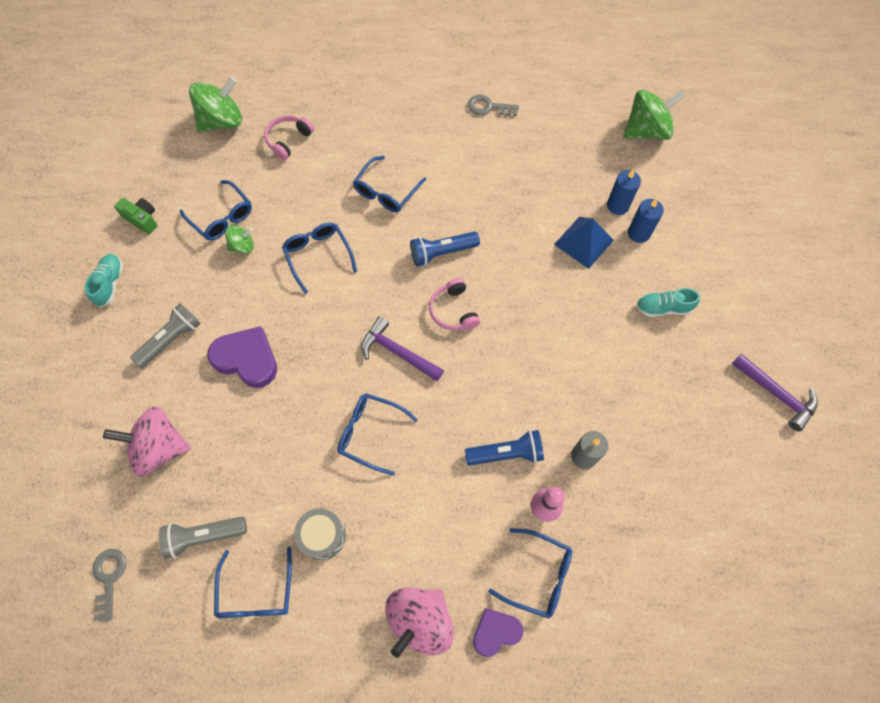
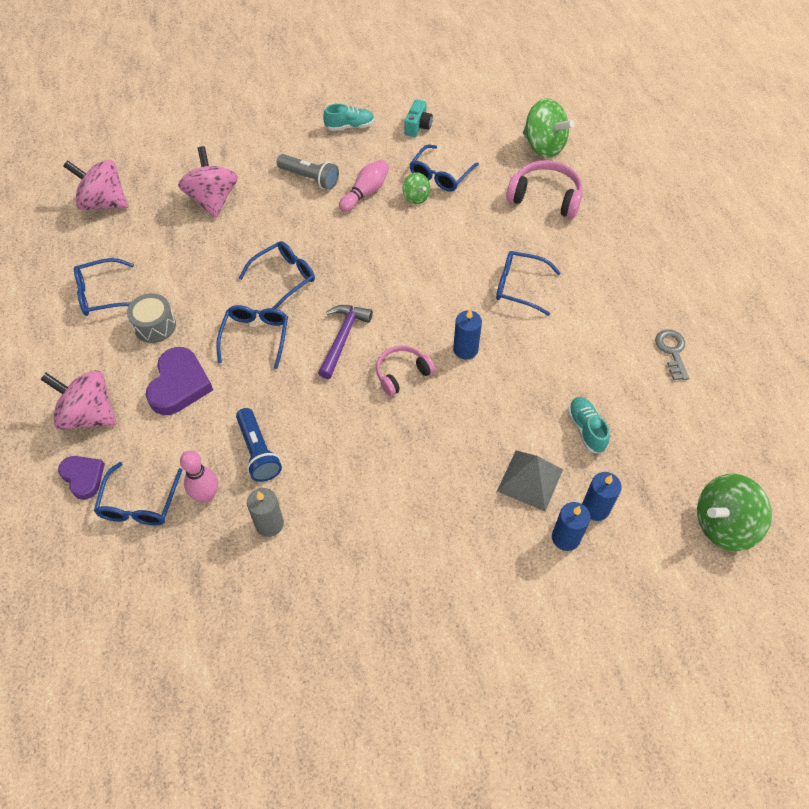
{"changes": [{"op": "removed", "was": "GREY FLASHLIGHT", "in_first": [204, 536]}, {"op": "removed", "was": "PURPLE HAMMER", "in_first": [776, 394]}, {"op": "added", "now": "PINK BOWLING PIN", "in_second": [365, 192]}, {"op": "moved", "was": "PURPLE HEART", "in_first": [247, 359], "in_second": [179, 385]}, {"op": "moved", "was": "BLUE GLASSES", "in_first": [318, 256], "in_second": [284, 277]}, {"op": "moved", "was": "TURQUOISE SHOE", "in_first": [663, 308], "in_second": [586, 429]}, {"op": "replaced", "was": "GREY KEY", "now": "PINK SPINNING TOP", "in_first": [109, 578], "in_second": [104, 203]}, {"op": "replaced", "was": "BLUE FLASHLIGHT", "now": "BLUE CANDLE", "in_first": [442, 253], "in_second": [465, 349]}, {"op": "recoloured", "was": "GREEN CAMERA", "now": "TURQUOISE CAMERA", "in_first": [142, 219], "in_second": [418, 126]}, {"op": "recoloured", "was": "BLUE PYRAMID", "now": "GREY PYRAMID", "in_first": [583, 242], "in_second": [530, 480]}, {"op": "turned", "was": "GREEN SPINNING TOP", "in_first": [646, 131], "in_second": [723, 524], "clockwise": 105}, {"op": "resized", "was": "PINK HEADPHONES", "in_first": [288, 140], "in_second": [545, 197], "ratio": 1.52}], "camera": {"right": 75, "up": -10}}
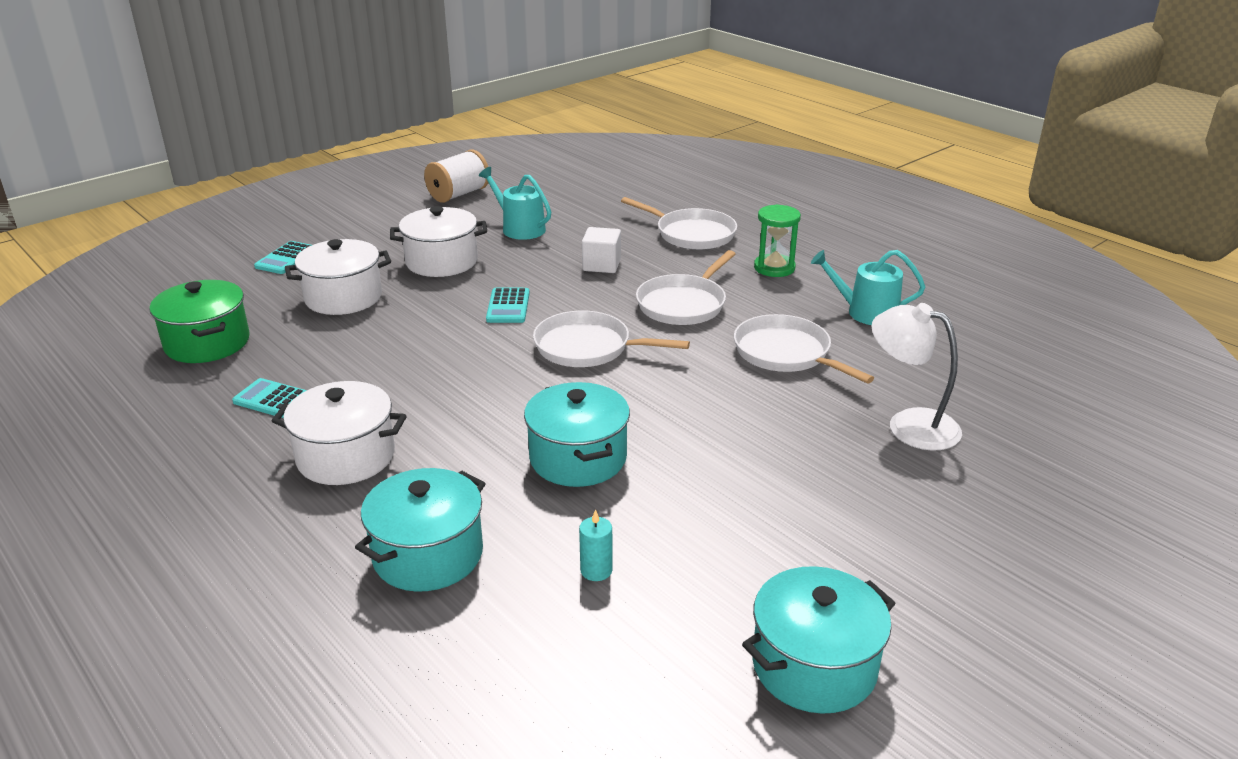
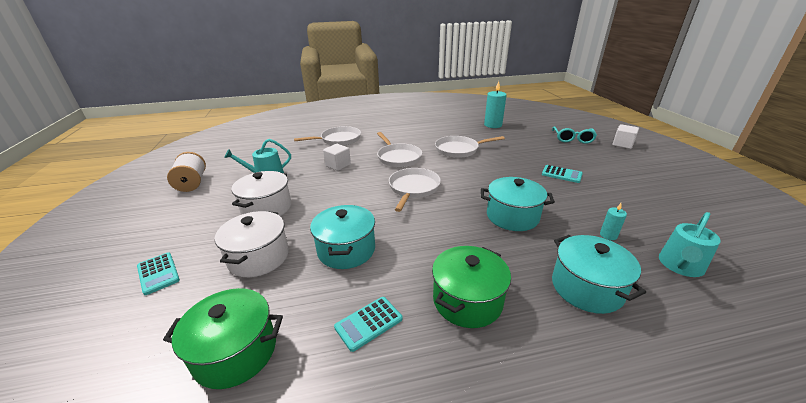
{"changes": [{"op": "removed", "was": "GREEN HOURGLASS", "in_first": [774, 268]}, {"op": "removed", "was": "WHITE LAMP", "in_first": [909, 425]}, {"op": "added", "now": "TURQUOISE CANDLE", "in_second": [493, 125]}, {"op": "added", "now": "TURQUOISE GLASSES", "in_second": [572, 139]}, {"op": "added", "now": "WHITE CUBE", "in_second": [622, 144]}, {"op": "moved", "was": "TURQUOISE CALCULATOR", "in_first": [508, 306], "in_second": [561, 174]}, {"op": "moved", "was": "TURQUOISE POT", "in_first": [814, 666], "in_second": [346, 250]}, {"op": "moved", "was": "TURQUOISE WATERING CAN", "in_first": [865, 312], "in_second": [680, 266]}, {"op": "recoloured", "was": "WHITE POT", "now": "GREEN POT", "in_first": [346, 457], "in_second": [467, 300]}, {"op": "turned", "was": "WHITE PAN", "in_first": [588, 347], "in_second": [413, 188], "clockwise": 150}], "camera": {"right": -60, "up": 0}}
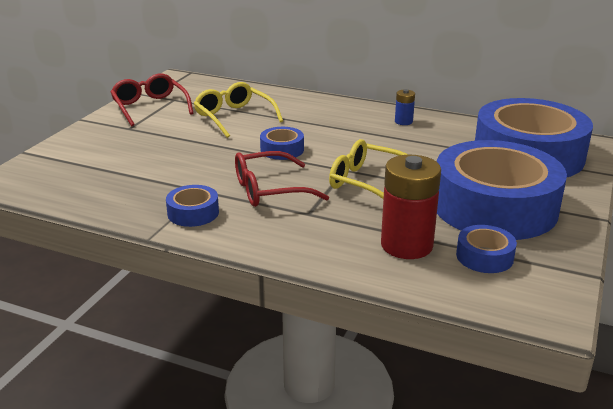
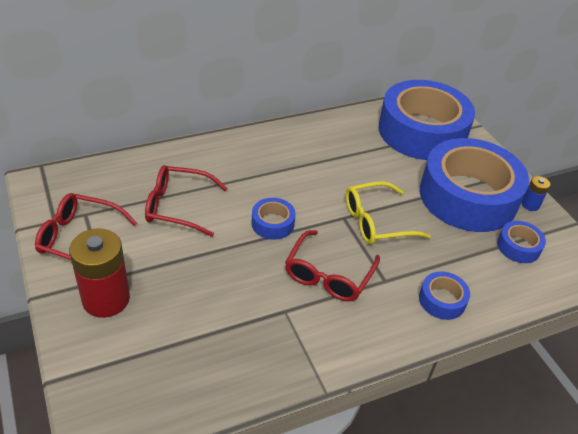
{"changes": [{"op": "moved", "was": "BLUE TAPE", "in_first": [193, 213], "in_second": [442, 300]}, {"op": "moved", "was": "RED BATTERY", "in_first": [406, 245], "in_second": [106, 299]}, {"op": "moved", "was": "BLUE BATTERY", "in_first": [403, 121], "in_second": [530, 205]}, {"op": "recoloured", "was": "YELLOW GLASSES", "now": "RED GLASSES", "in_first": [233, 117], "in_second": [177, 206]}], "camera": {"right": -50, "up": 15}}
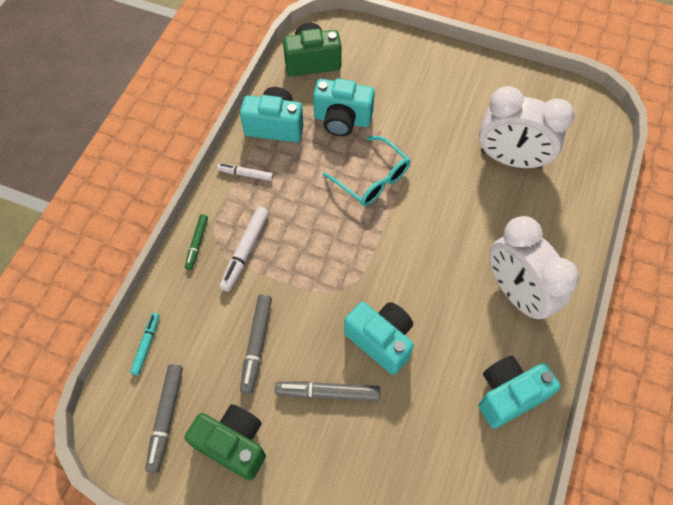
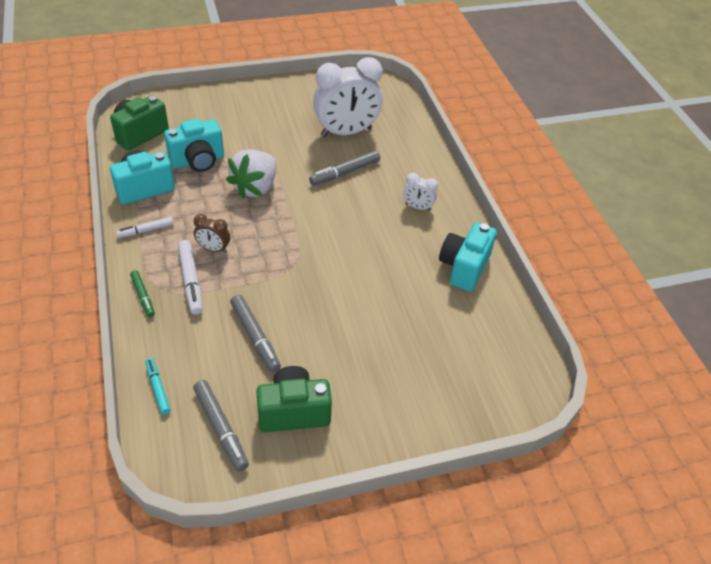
{"changes": [{"op": "removed", "was": "TURQUOISE CAMERA", "in_first": [381, 340]}, {"op": "added", "now": "BROWN CLOCK", "in_second": [213, 249]}, {"op": "moved", "was": "GREY MARKER", "in_first": [328, 393], "in_second": [345, 173]}, {"op": "replaced", "was": "TURQUOISE GLASSES", "now": "WHITE STRAWBERRY", "in_first": [372, 179], "in_second": [255, 187]}, {"op": "resized", "was": "WHITE CLOCK", "in_first": [516, 293], "in_second": [418, 207], "ratio": 0.45}], "camera": {"right": -40, "up": -15}}
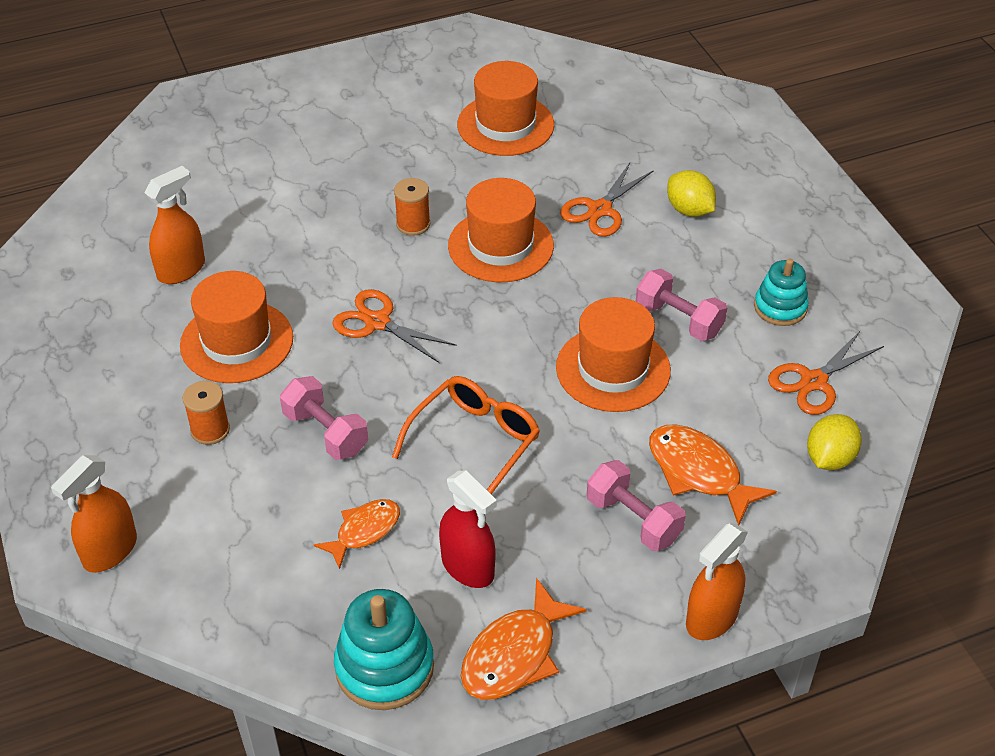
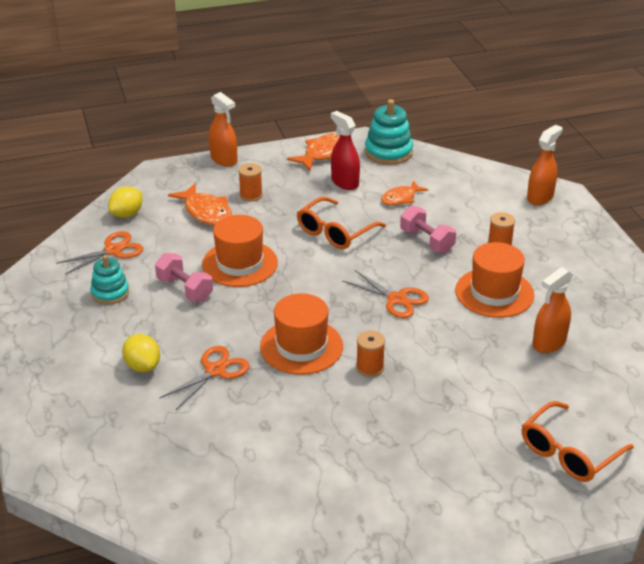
{"changes": [{"op": "removed", "was": "ORANGE HAT", "in_first": [505, 125]}, {"op": "added", "now": "ORANGE GLASSES", "in_second": [568, 452]}, {"op": "replaced", "was": "PINK DUMBBELL", "now": "ORANGE SPOOL", "in_first": [633, 520], "in_second": [251, 195]}, {"op": "turned", "was": "ORANGE SPRAY BOTTLE", "in_first": [711, 618], "in_second": [224, 160], "clockwise": 90}], "camera": {"right": -175, "up": -10}}
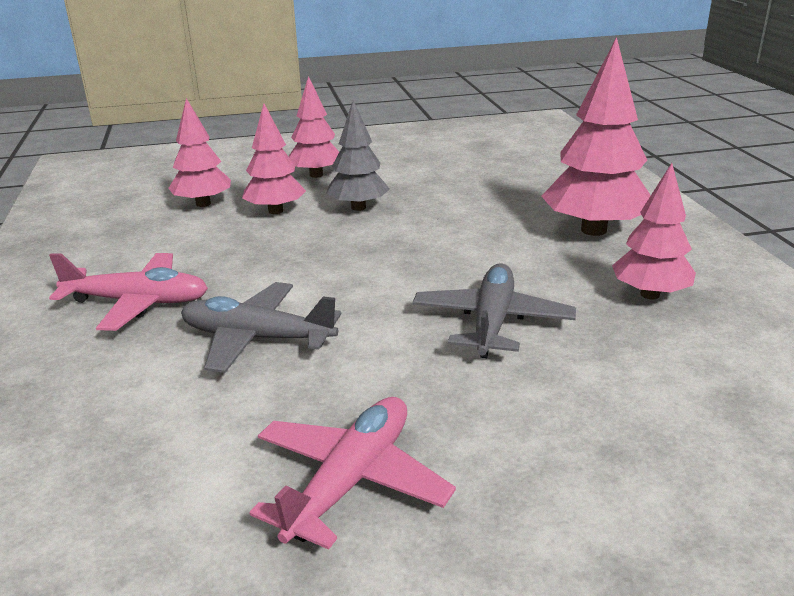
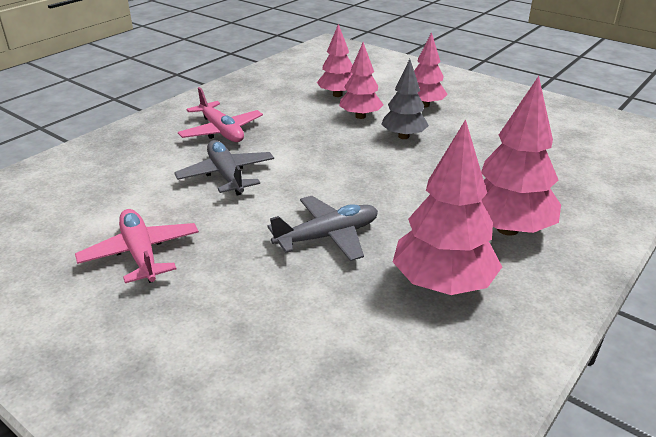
{"changes": [{"op": "turned", "was": "PINK PLANE", "in_first": [351, 480], "in_second": [140, 254], "clockwise": -105}, {"op": "resized", "was": "PINK TREE", "in_first": [650, 294], "in_second": [442, 284], "ratio": 1.58}], "camera": {"right": 50, "up": 5}}
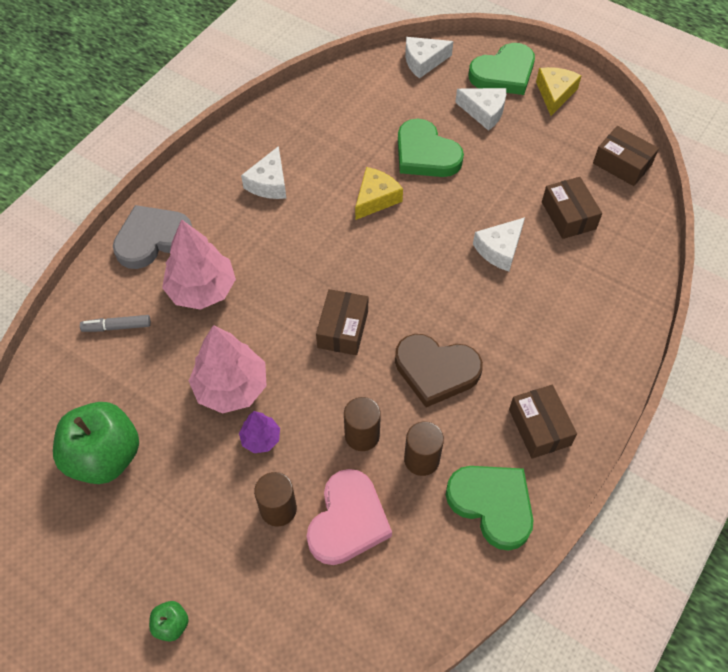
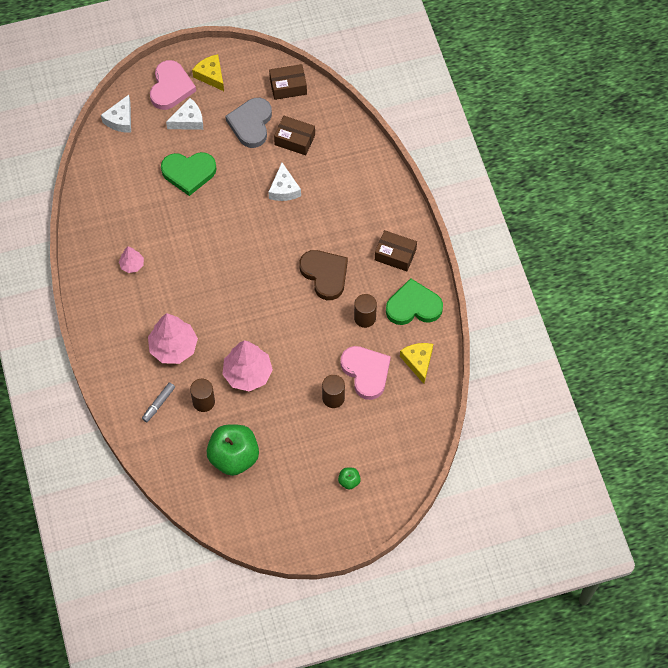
{"changes": [{"op": "removed", "was": "PURPLE TREE", "in_first": [260, 439]}, {"op": "removed", "was": "BROWN BOX", "in_first": [343, 329]}, {"op": "moved", "was": "GREY HEART", "in_first": [152, 239], "in_second": [251, 124]}, {"op": "moved", "was": "BROWN CYLINDER", "in_first": [362, 435], "in_second": [203, 402]}, {"op": "moved", "was": "YELLOW CHEESE", "in_first": [376, 198], "in_second": [418, 362]}, {"op": "replaced", "was": "WHITE CHEESE", "now": "PINK TREE", "in_first": [269, 183], "in_second": [132, 265]}, {"op": "recoloured", "was": "GREEN HEART", "now": "PINK HEART", "in_first": [503, 73], "in_second": [171, 87]}, {"op": "turned", "was": "BROWN HEART", "in_first": [436, 371], "in_second": [325, 275], "clockwise": -90}], "camera": {"right": -50, "up": 5}}
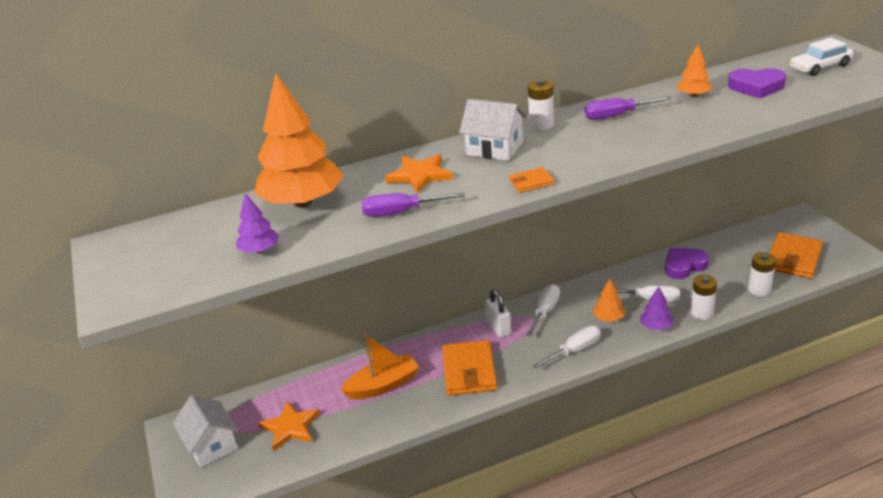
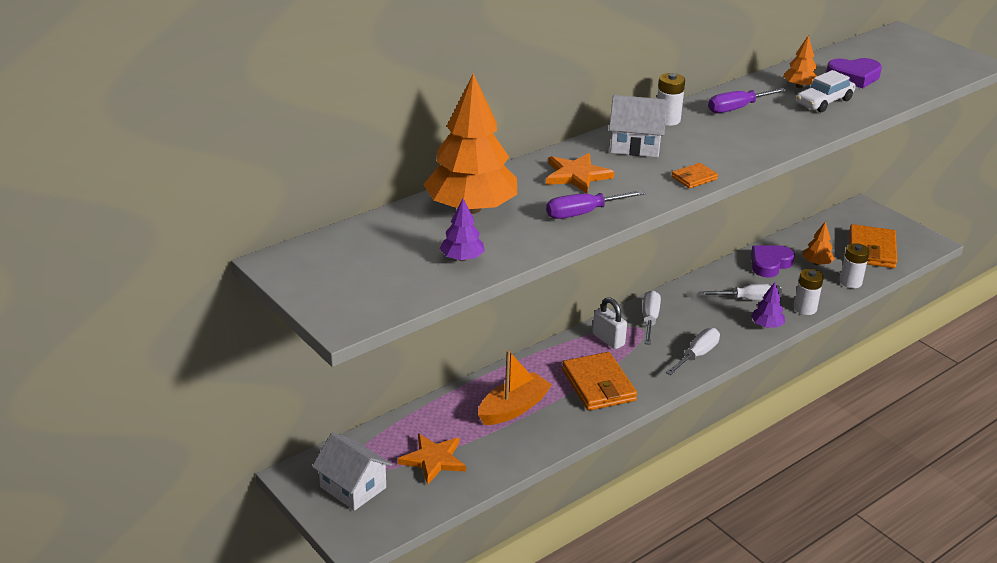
{"changes": [{"op": "moved", "was": "ORANGE TREE", "in_first": [608, 318], "in_second": [816, 263]}, {"op": "moved", "was": "WHITE CAR", "in_first": [819, 67], "in_second": [824, 102]}], "camera": {"right": -20, "up": 0}}
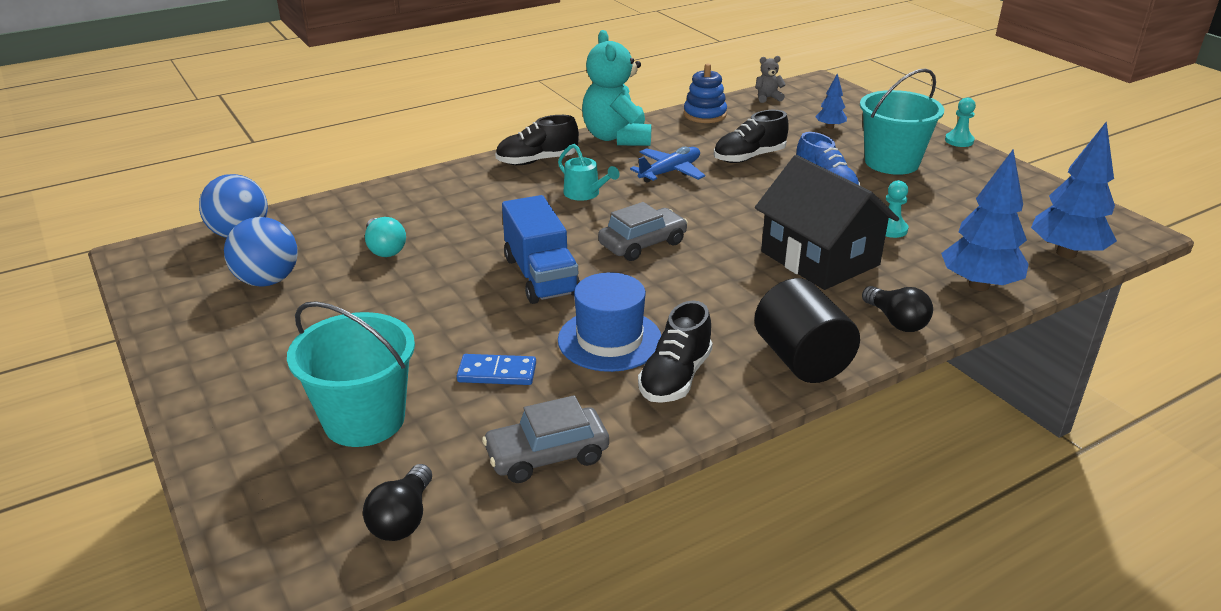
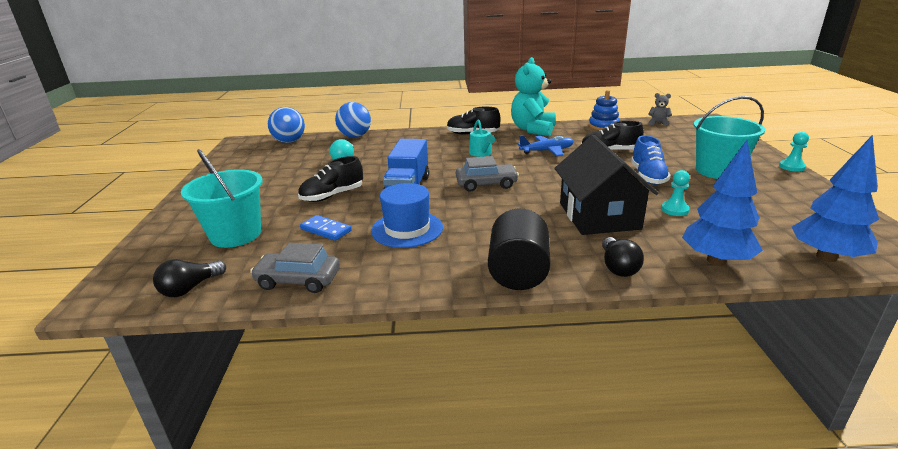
{"changes": [{"op": "removed", "was": "BLUE TREE", "in_first": [830, 127]}, {"op": "moved", "was": "BLUE BALL", "in_first": [267, 281], "in_second": [355, 136]}, {"op": "moved", "was": "BLACK SHOE", "in_first": [675, 377], "in_second": [332, 196]}], "camera": {"right": 30, "up": -5}}
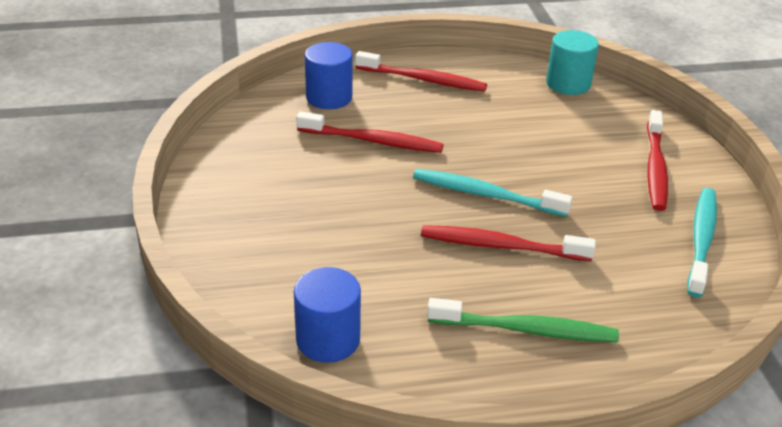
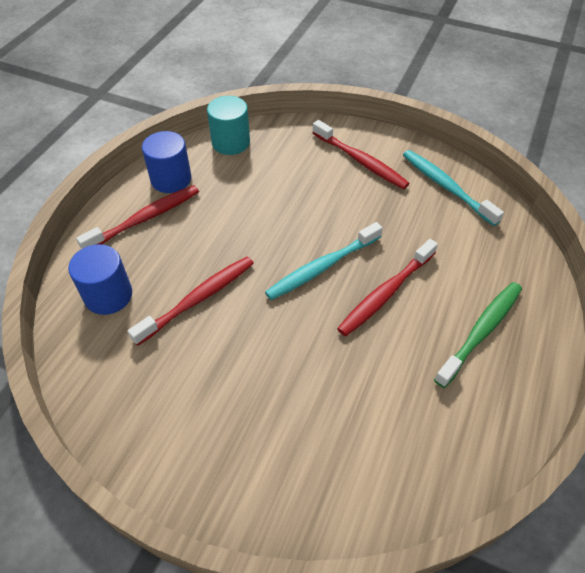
{"changes": [{"op": "moved", "was": "BLUE CYLINDER", "in_first": [328, 339], "in_second": [171, 179]}], "camera": {"right": -55, "up": 15}}
